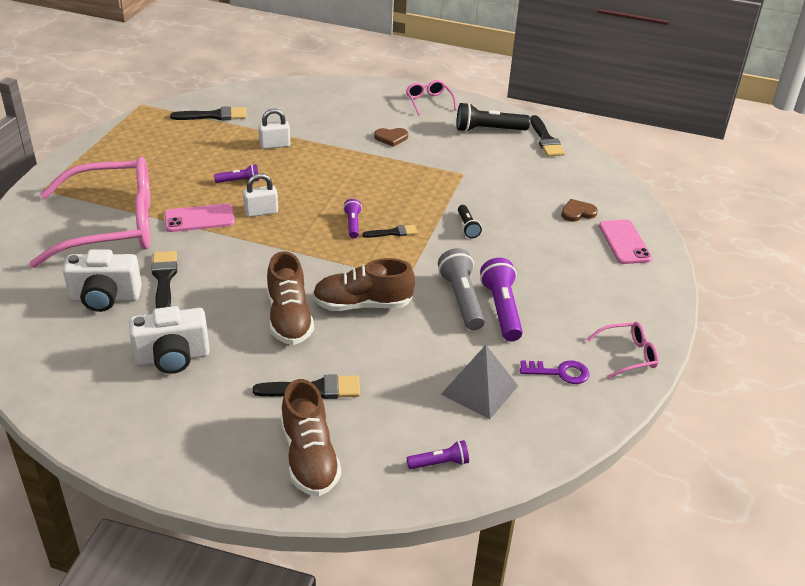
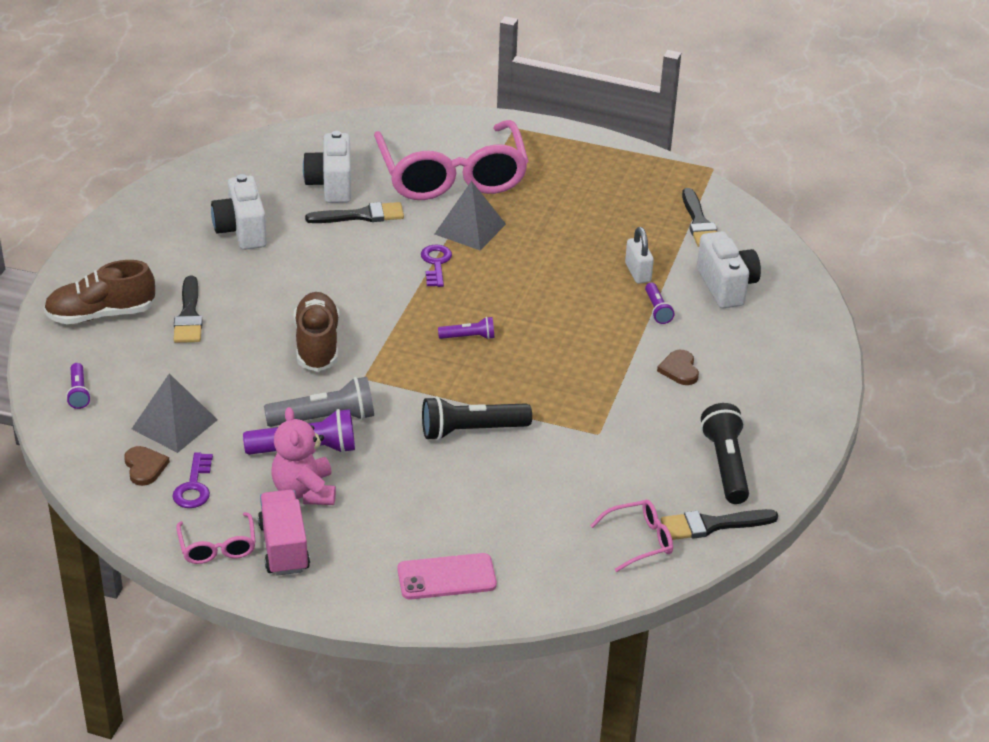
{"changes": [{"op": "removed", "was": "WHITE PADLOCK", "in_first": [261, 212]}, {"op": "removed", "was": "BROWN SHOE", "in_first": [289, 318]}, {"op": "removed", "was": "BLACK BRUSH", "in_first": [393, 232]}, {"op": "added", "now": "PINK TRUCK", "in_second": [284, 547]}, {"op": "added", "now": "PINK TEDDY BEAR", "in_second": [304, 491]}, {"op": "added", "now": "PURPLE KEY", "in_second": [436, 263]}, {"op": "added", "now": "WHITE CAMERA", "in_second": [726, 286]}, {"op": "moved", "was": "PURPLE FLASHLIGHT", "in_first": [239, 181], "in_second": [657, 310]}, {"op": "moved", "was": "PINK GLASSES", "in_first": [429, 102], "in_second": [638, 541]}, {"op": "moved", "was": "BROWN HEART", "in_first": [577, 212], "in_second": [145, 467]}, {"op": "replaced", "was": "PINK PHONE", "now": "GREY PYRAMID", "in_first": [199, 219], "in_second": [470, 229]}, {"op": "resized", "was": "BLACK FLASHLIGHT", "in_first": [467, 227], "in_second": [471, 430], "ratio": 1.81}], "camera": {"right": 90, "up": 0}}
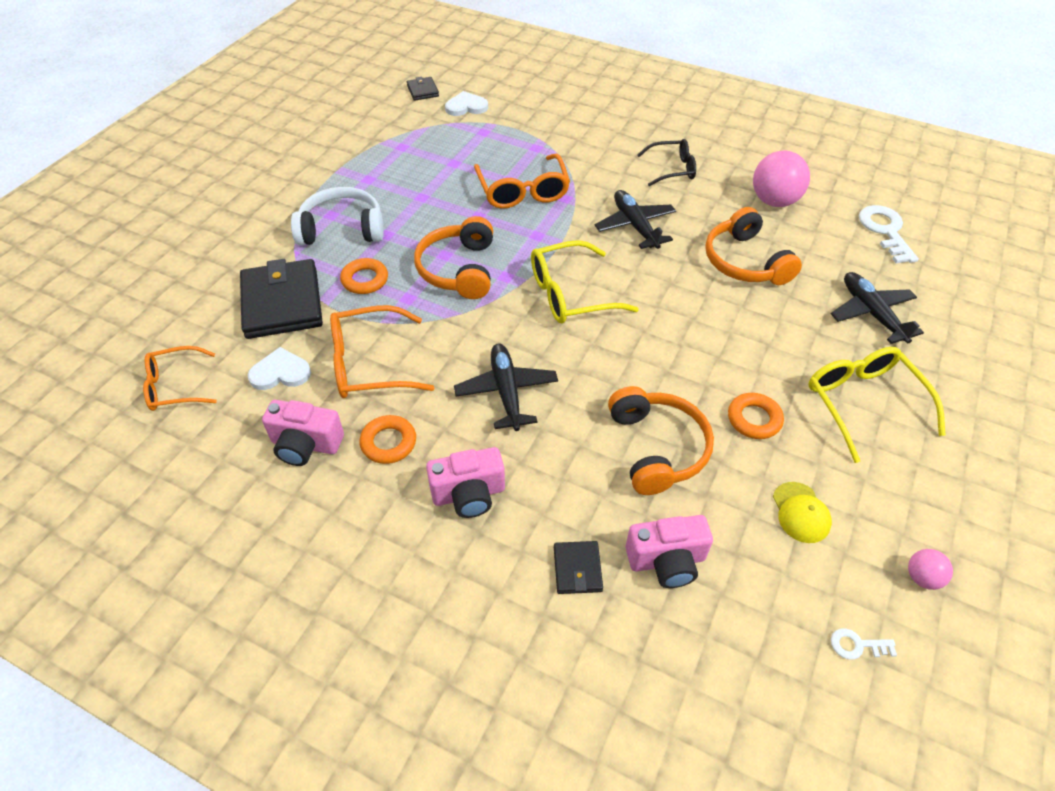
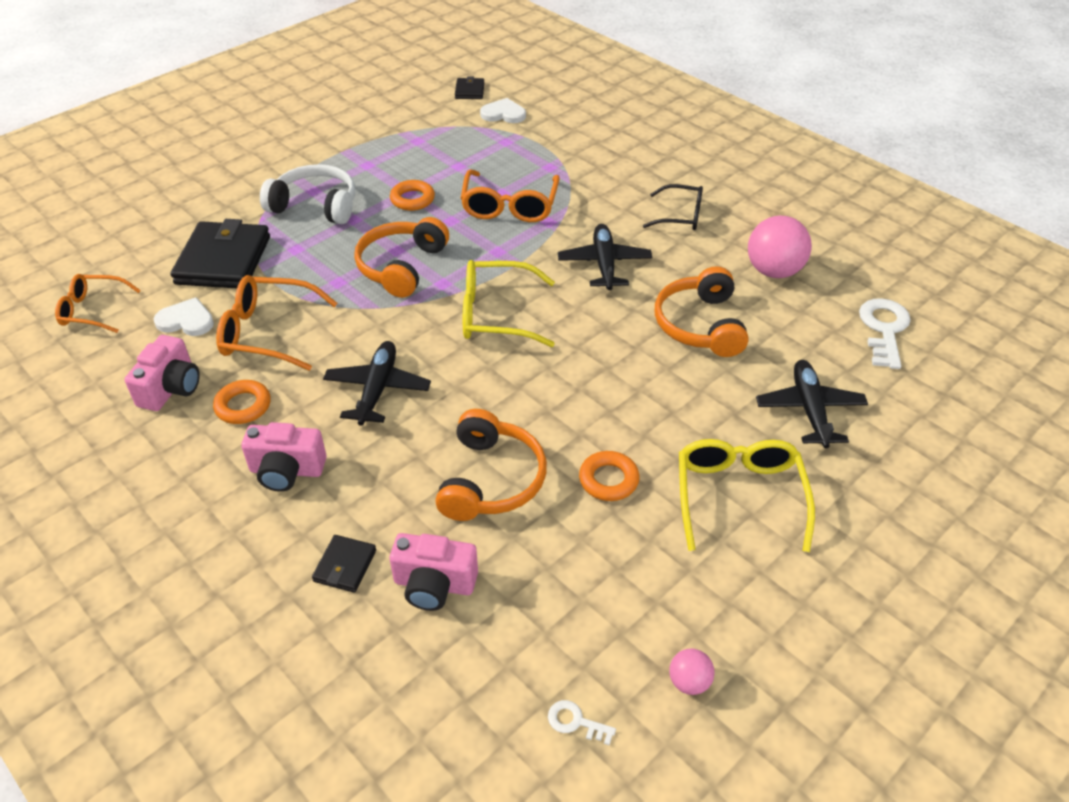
{"changes": [{"op": "removed", "was": "YELLOW CAP", "in_first": [801, 512]}, {"op": "moved", "was": "ORANGE RING", "in_first": [365, 280], "in_second": [412, 199]}, {"op": "turned", "was": "PINK CAMERA", "in_first": [305, 445], "in_second": [171, 388], "clockwise": -105}], "camera": {"right": 20, "up": -5}}
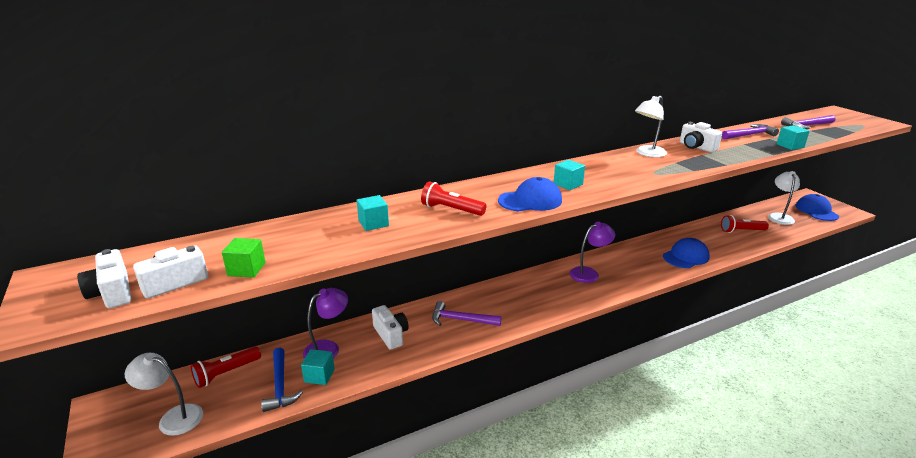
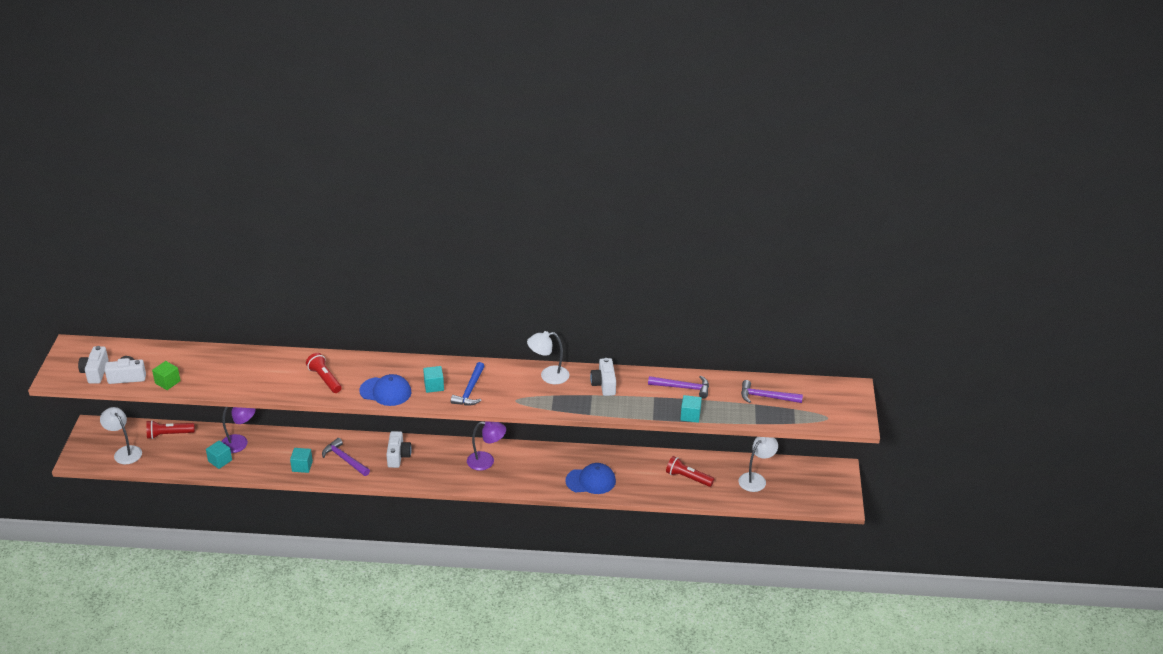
{"changes": [{"op": "removed", "was": "BLUE CAP", "in_first": [816, 211]}, {"op": "moved", "was": "BLUE HAMMER", "in_first": [280, 386], "in_second": [470, 390]}, {"op": "moved", "was": "TURQUOISE CUBE", "in_first": [373, 223], "in_second": [302, 466]}, {"op": "moved", "was": "WHITE CAMERA", "in_first": [391, 335], "in_second": [398, 456]}], "camera": {"right": 30, "up": 10}}
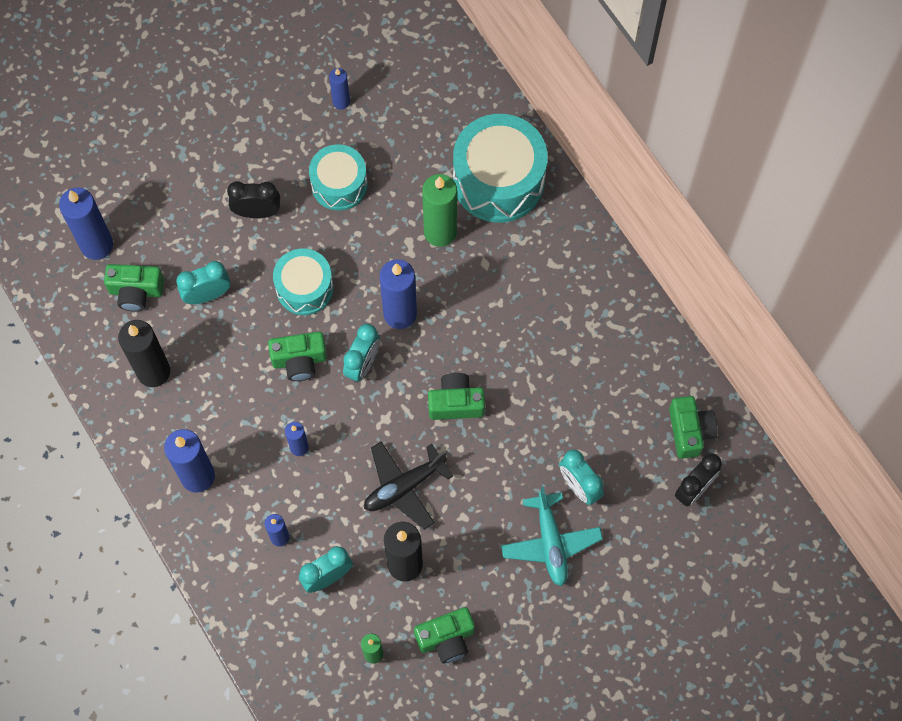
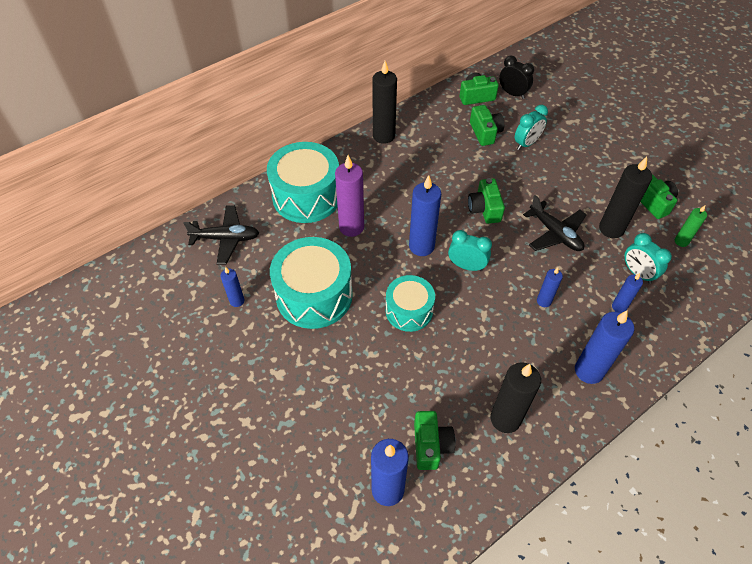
{"changes": [{"op": "removed", "was": "TURQUOISE CLOCK", "in_first": [207, 295]}, {"op": "removed", "was": "BLACK CLOCK", "in_first": [257, 212]}, {"op": "removed", "was": "TURQUOISE PLANE", "in_first": [550, 543]}, {"op": "added", "now": "BLACK PLANE", "in_second": [226, 238]}, {"op": "added", "now": "BLACK CANDLE", "in_second": [384, 136]}, {"op": "moved", "was": "GREEN CAMERA", "in_first": [299, 360], "in_second": [485, 132]}, {"op": "recoloured", "was": "GREEN CANDLE", "now": "PURPLE CANDLE", "in_first": [440, 232], "in_second": [351, 227]}, {"op": "resized", "was": "TURQUOISE DRUM", "in_first": [339, 184], "in_second": [314, 295], "ratio": 1.64}], "camera": {"right": -95, "up": -15}}
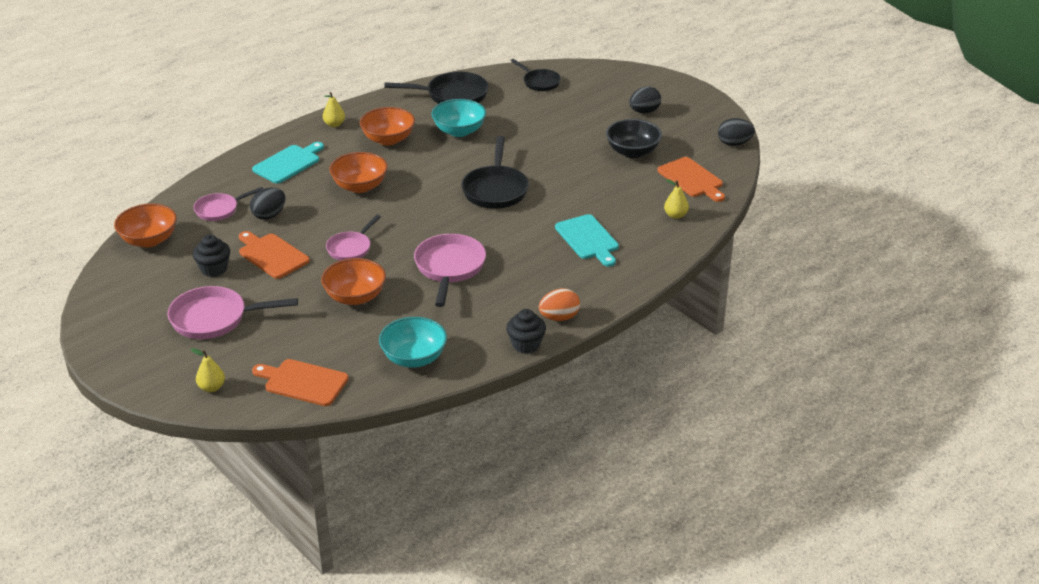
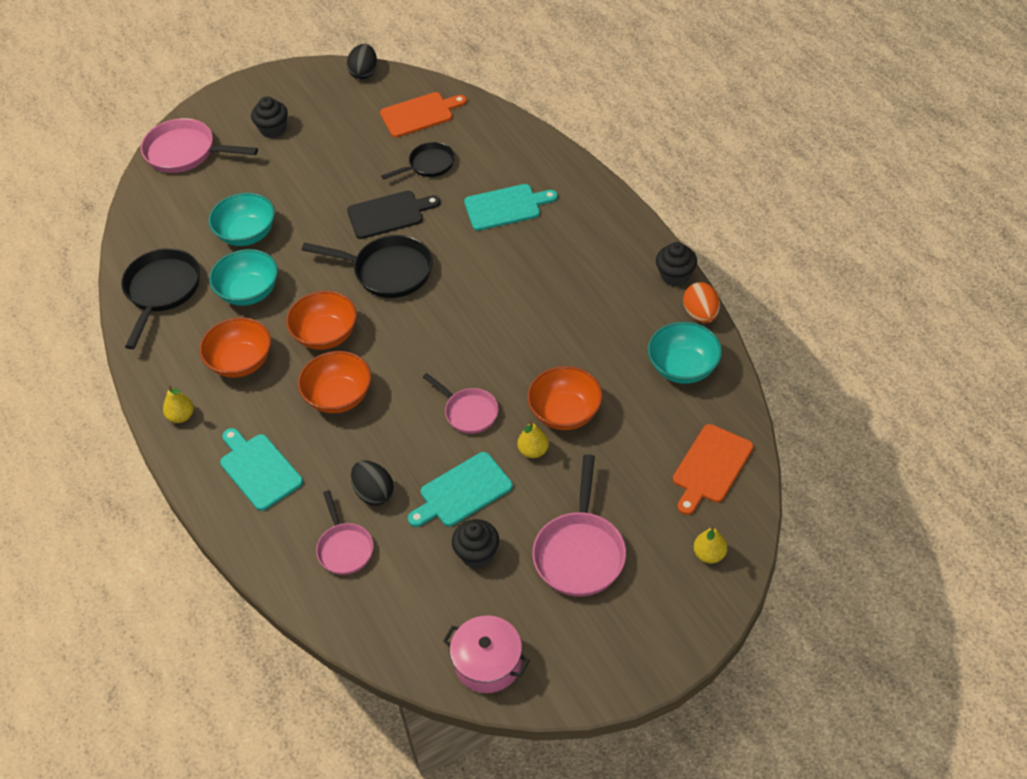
{"changes": [{"op": "removed", "was": "BLACK BOWL", "in_first": [632, 152]}, {"op": "added", "now": "TURQUOISE BOWL", "in_second": [247, 234]}, {"op": "added", "now": "BLACK CUTTING BOARD", "in_second": [389, 214]}, {"op": "added", "now": "PINK POT", "in_second": [488, 663]}, {"op": "moved", "was": "ORANGE BOWL", "in_first": [149, 240], "in_second": [325, 335]}, {"op": "moved", "was": "PINK PAN", "in_first": [449, 268], "in_second": [185, 152]}, {"op": "moved", "was": "BLACK PAN", "in_first": [539, 82], "in_second": [428, 165]}, {"op": "moved", "was": "ORANGE EGG", "in_first": [559, 317], "in_second": [701, 314]}, {"op": "moved", "was": "YELLOW PEAR", "in_first": [675, 215], "in_second": [533, 451]}, {"op": "replaced", "was": "BLACK EGG", "now": "BLACK CUPCAKE", "in_first": [644, 111], "in_second": [273, 129]}, {"op": "recoloured", "was": "ORANGE CUTTING BOARD", "now": "TURQUOISE CUTTING BOARD", "in_first": [271, 255], "in_second": [462, 492]}], "camera": {"right": -75, "up": 15}}
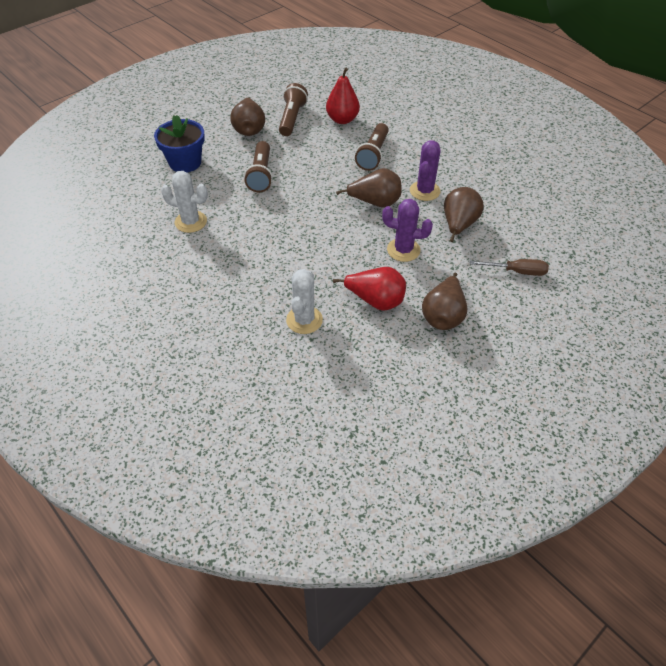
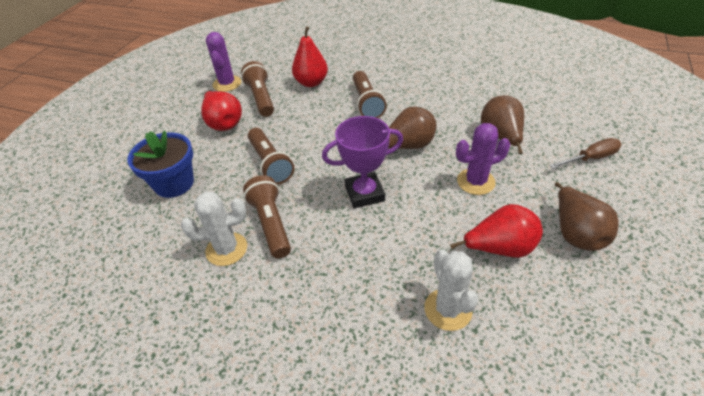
{"changes": [{"op": "added", "now": "BROWN FLASHLIGHT", "in_second": [270, 224]}, {"op": "added", "now": "PURPLE TROPHY", "in_second": [364, 193]}, {"op": "moved", "was": "PURPLE CACTUS", "in_first": [424, 191], "in_second": [227, 84]}, {"op": "recoloured", "was": "BROWN PEAR", "now": "RED PEAR", "in_first": [249, 129], "in_second": [224, 123]}], "camera": {"right": -25, "up": -5}}
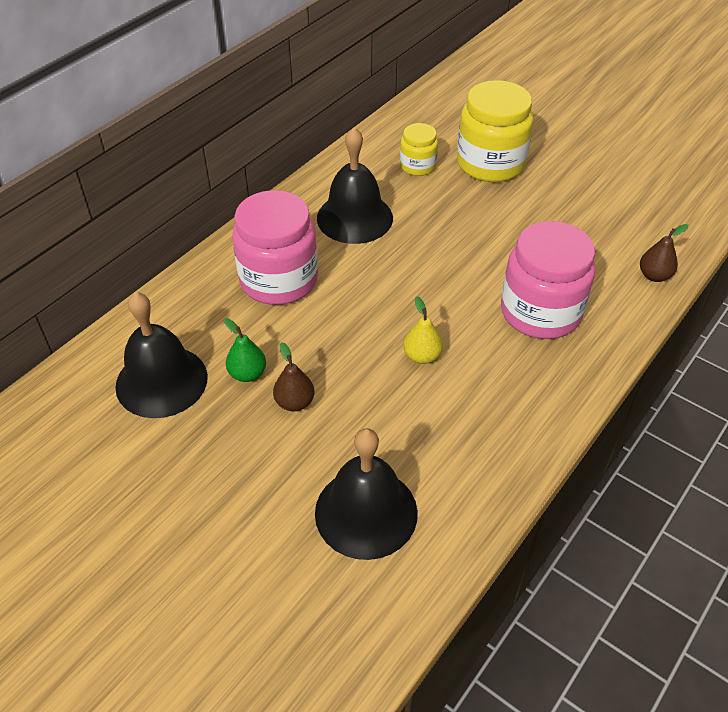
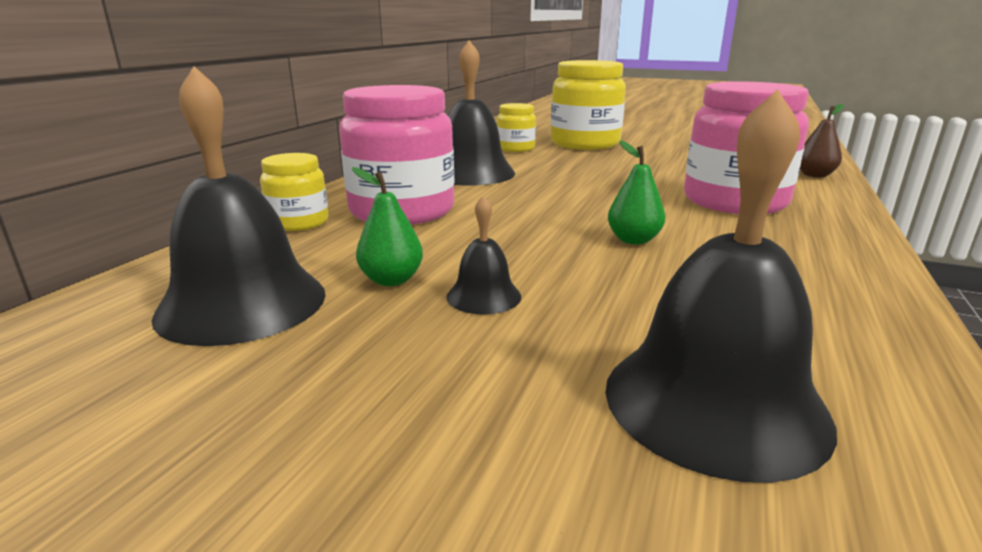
{"changes": [{"op": "added", "now": "YELLOW JAR", "in_second": [299, 222]}, {"op": "replaced", "was": "BROWN PEAR", "now": "BLACK BELL", "in_first": [294, 402], "in_second": [483, 296]}, {"op": "recoloured", "was": "YELLOW PEAR", "now": "GREEN PEAR", "in_first": [422, 356], "in_second": [633, 240]}], "camera": {"right": -15, "up": -25}}
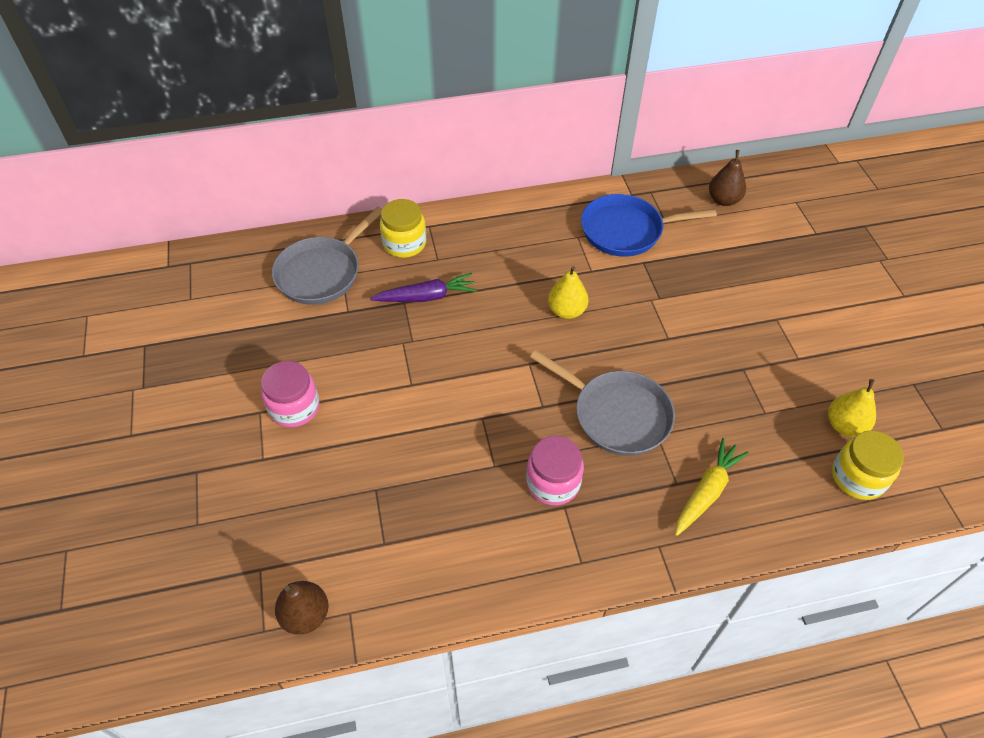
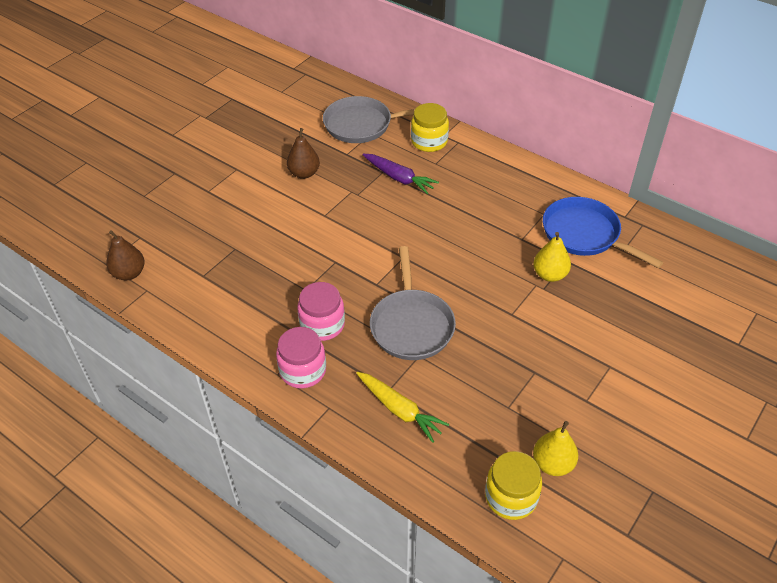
{"changes": [{"op": "moved", "was": "PINK JAR", "in_first": [294, 407], "in_second": [303, 370]}, {"op": "moved", "was": "YELLOW PEAR", "in_first": [566, 311], "in_second": [549, 275]}, {"op": "moved", "was": "BROWN PEAR", "in_first": [723, 200], "in_second": [304, 173]}, {"op": "turned", "was": "YELLOW CARROT", "in_first": [706, 491], "in_second": [399, 410], "clockwise": 45}], "camera": {"right": 50, "up": -5}}
